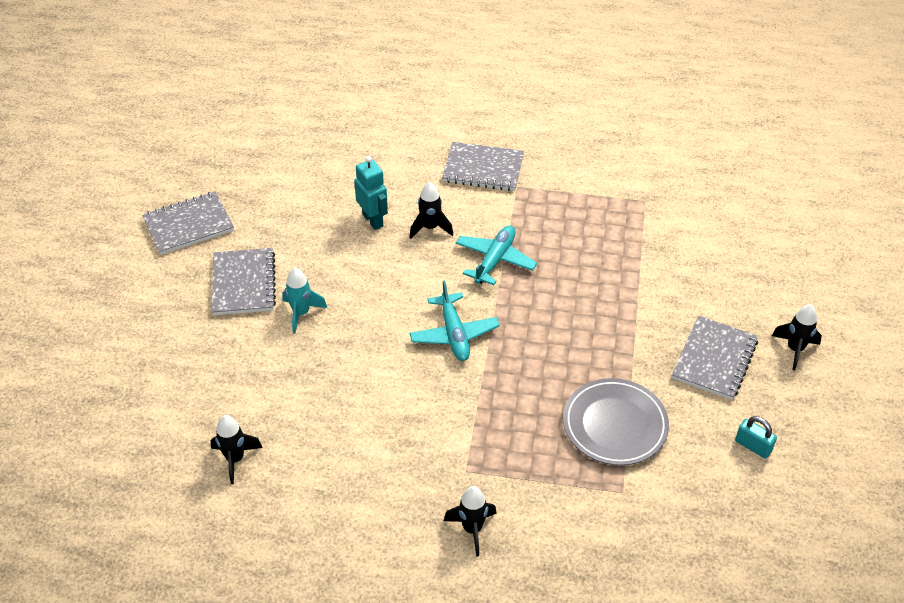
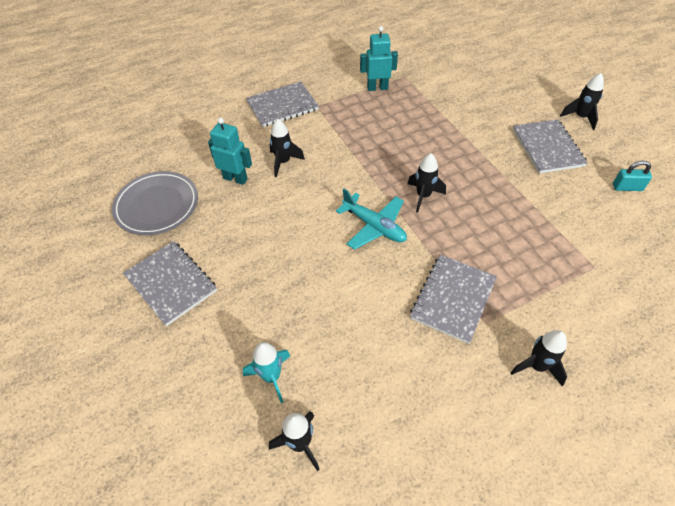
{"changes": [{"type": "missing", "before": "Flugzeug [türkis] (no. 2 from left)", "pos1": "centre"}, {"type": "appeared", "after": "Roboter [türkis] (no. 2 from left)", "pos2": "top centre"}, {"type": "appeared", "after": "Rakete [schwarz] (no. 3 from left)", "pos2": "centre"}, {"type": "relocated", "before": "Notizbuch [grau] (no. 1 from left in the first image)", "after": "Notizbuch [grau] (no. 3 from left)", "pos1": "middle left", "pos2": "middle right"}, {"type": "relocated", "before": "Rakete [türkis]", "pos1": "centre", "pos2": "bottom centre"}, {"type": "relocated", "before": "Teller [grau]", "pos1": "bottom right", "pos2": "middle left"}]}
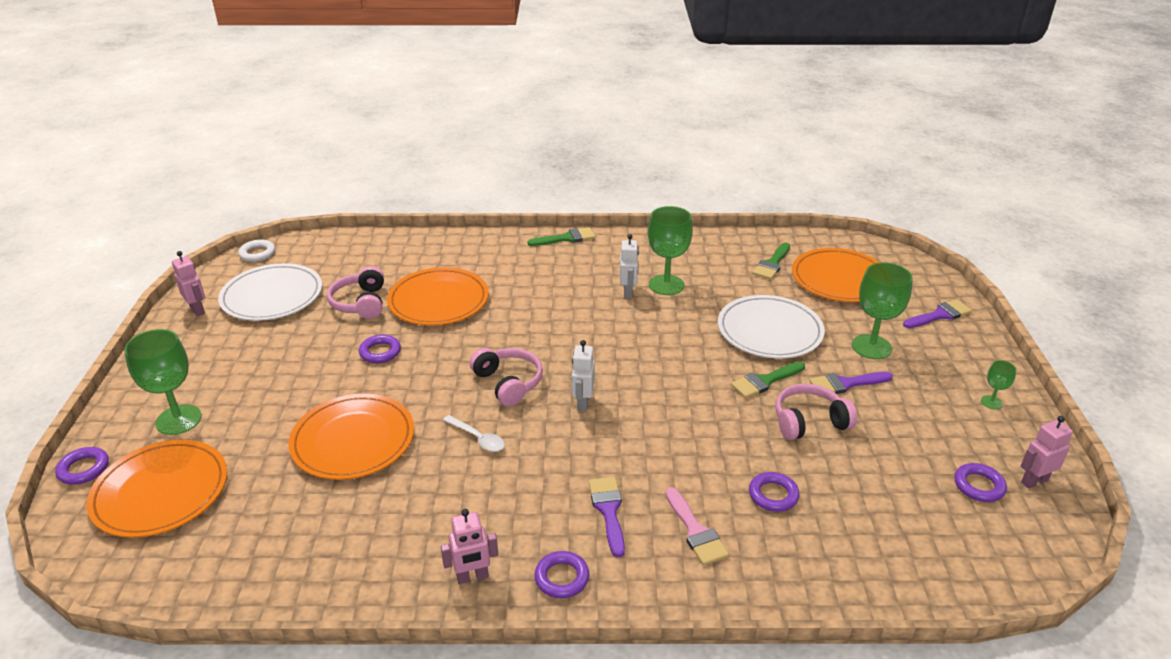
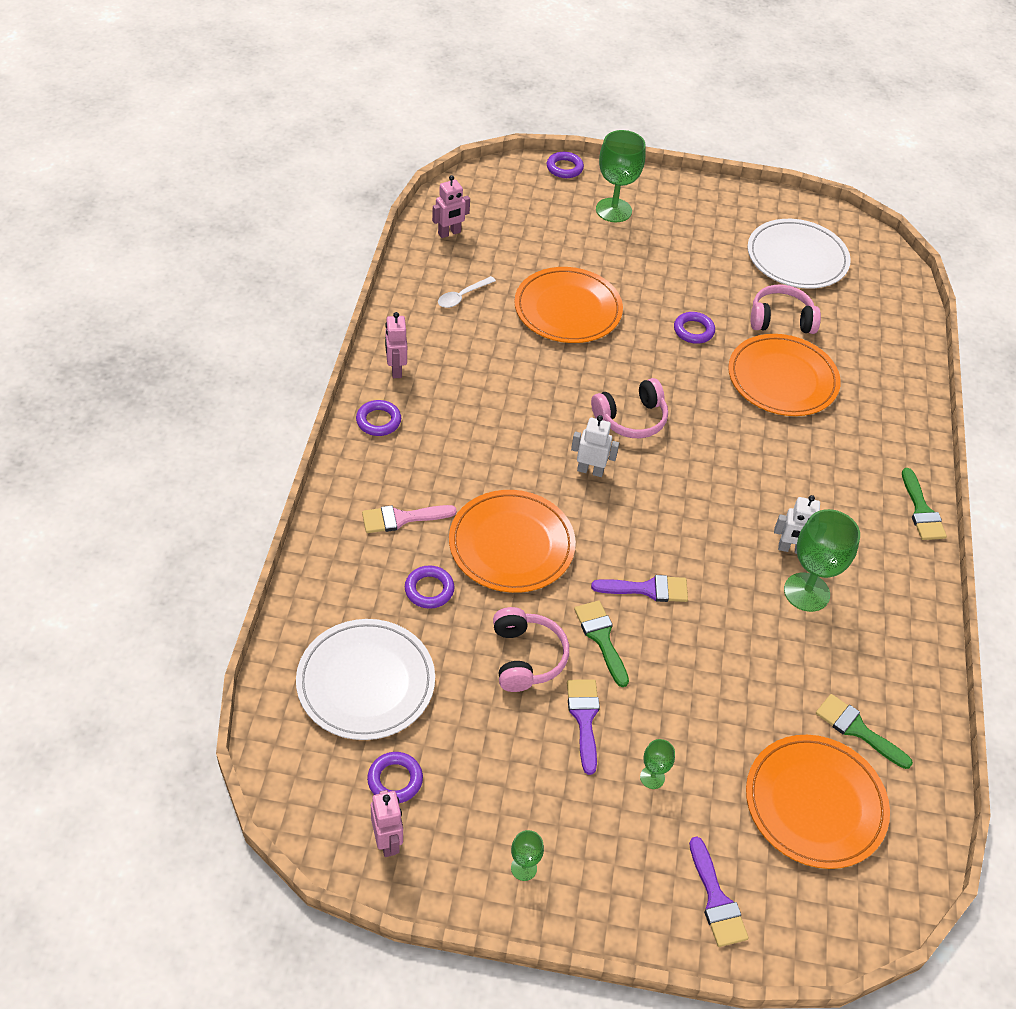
{"changes": [{"type": "missing", "before": "Ring [weiß]", "pos1": "middle left"}, {"type": "relocated", "before": "Teller [orange] (no. 1 from left)", "pos1": "bottom left", "pos2": "centre"}, {"type": "relocated", "before": "Roboter [rosa] (no. 1 from left in the first image)", "after": "Roboter [rosa] (no. 3 from left)", "pos1": "middle left", "pos2": "top centre"}, {"type": "relocated", "before": "Löffel [weiß]", "pos1": "centre", "pos2": "top centre"}, {"type": "relocated", "before": "Pinsel [lila] (no. 1 from left in the first image)", "after": "Pinsel [lila] (no. 2 from left)", "pos1": "bottom centre", "pos2": "centre"}, {"type": "relocated", "before": "Teller [weiß] (no. 2 from left in the first image)", "after": "Teller [weiß] (no. 1 from left)", "pos1": "centre", "pos2": "bottom centre"}, {"type": "size", "before": "Kelch [grün] (no. 3 from left)", "pos1": "middle right", "pos2": "bottom centre", "scale": 0.48}]}
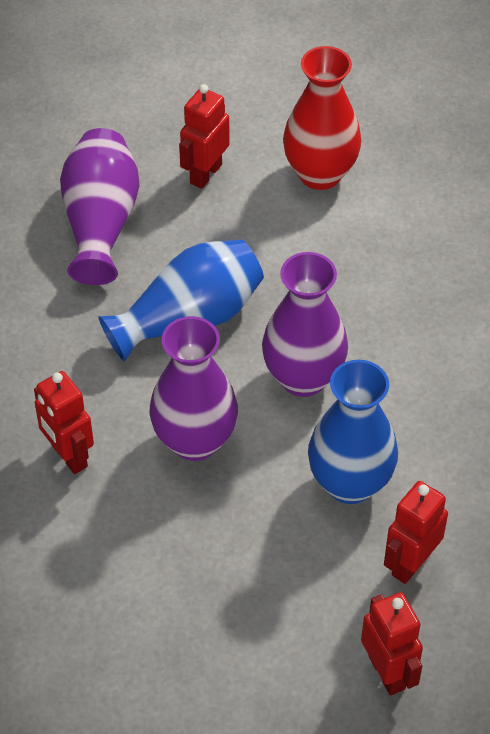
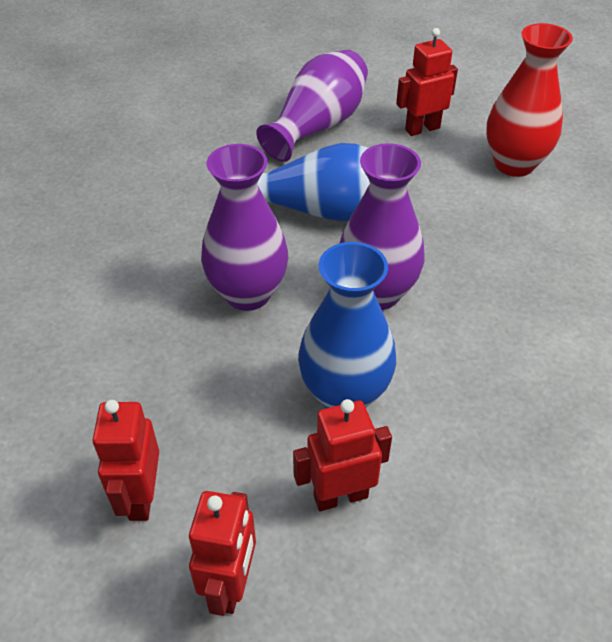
{"changes": [{"type": "relocated", "before": "Roboter [rot] (no. 1 from left)", "pos1": "middle left", "pos2": "bottom left"}]}
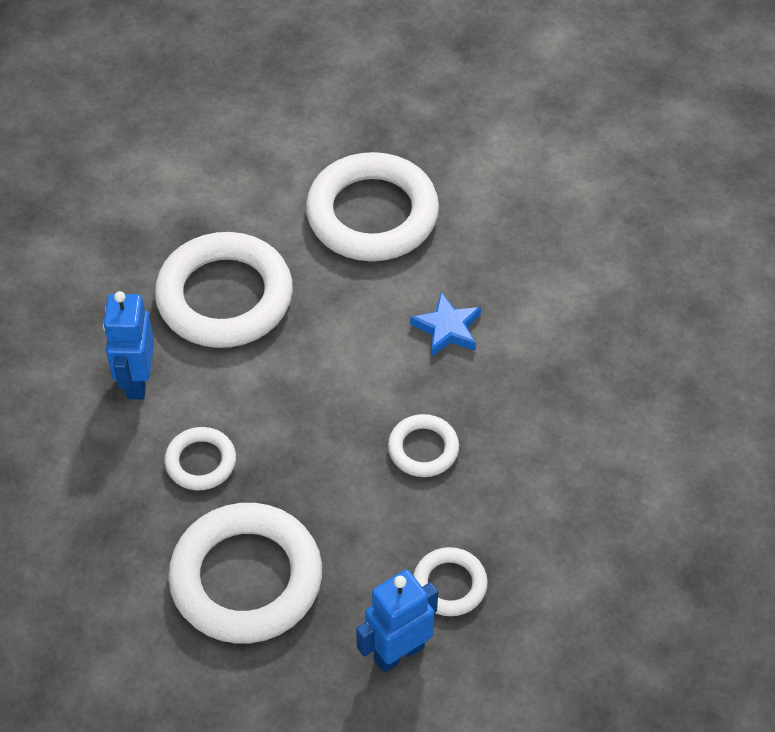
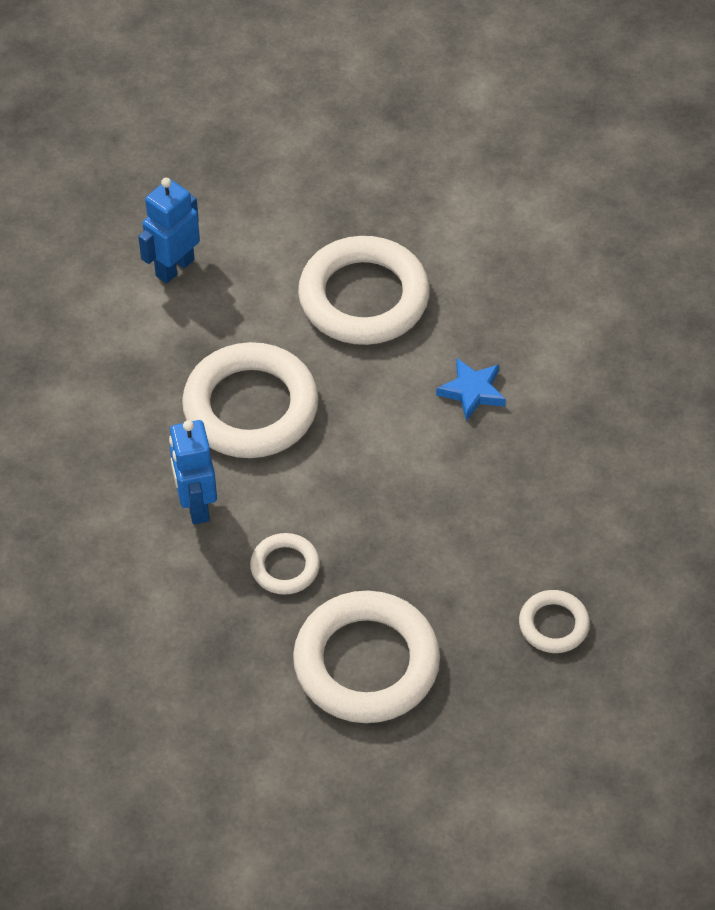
{"changes": [{"type": "missing", "before": "Ring [weiß] (no. 5 from left)", "pos1": "centre"}, {"type": "relocated", "before": "Roboter [blau] (no. 2 from left in the first image)", "after": "Roboter [blau] (no. 1 from left)", "pos1": "bottom centre", "pos2": "top left"}]}
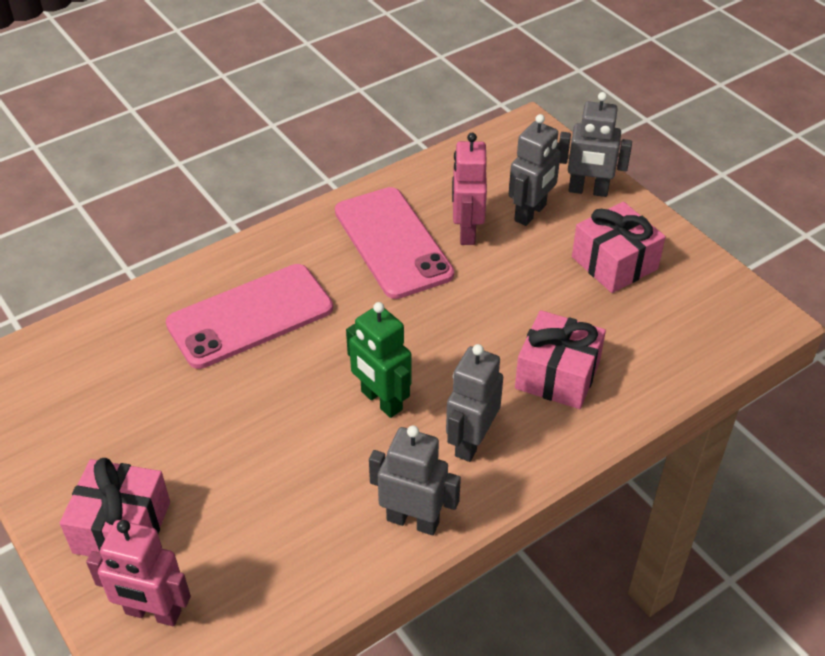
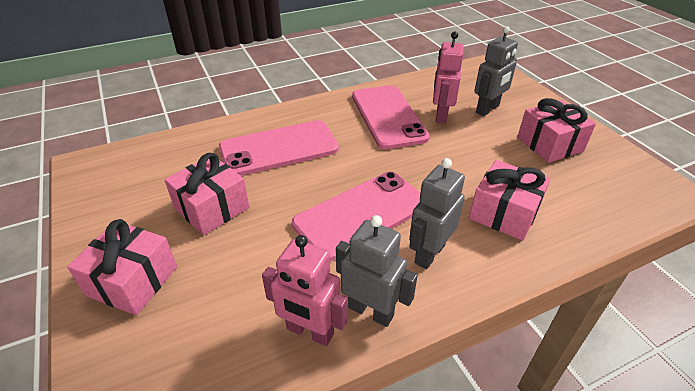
{"changes": [{"type": "missing", "before": "Roboter [grau] (no. 4 from left)", "pos1": "top right"}, {"type": "appeared", "after": "Geschenk [rosa] (no. 2 from left)", "pos2": "middle left"}, {"type": "relocated", "before": "Roboter [rosa] (no. 1 from left)", "pos1": "bottom left", "pos2": "bottom centre"}, {"type": "exchanged", "before": "Roboter [grün]", "after": "Handy [rosa] (no. 2 from left)", "pos1": "centre", "pos2": "centre"}]}
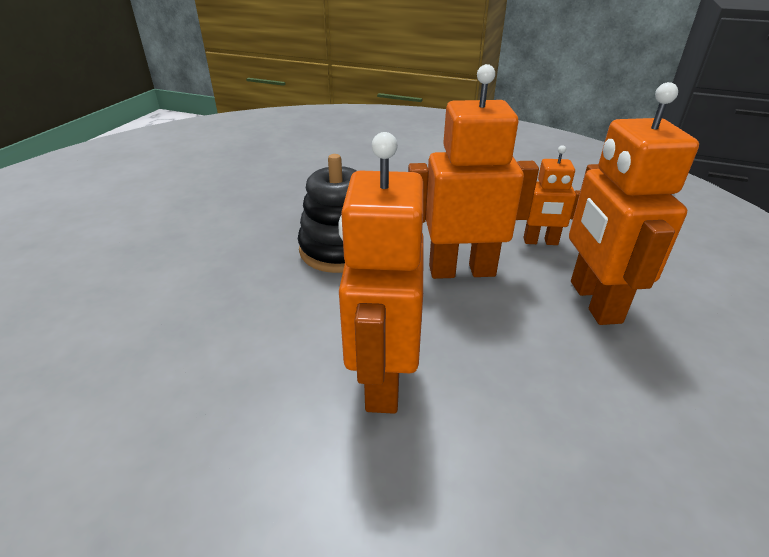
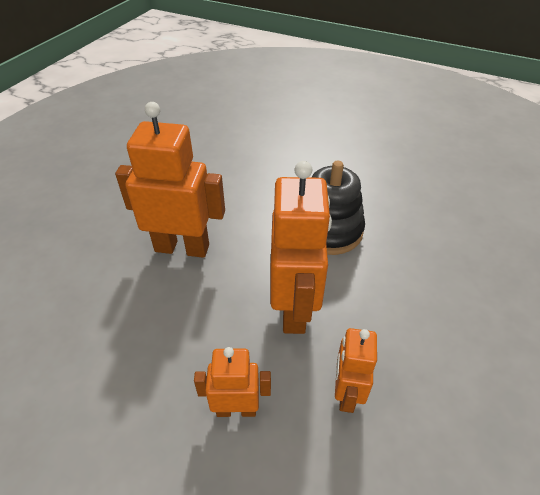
{"changes": [{"type": "size", "before": "Roboter [orange] (no. 4 from left in the first image)", "pos1": "middle right", "pos2": "bottom centre", "scale": 0.56}]}
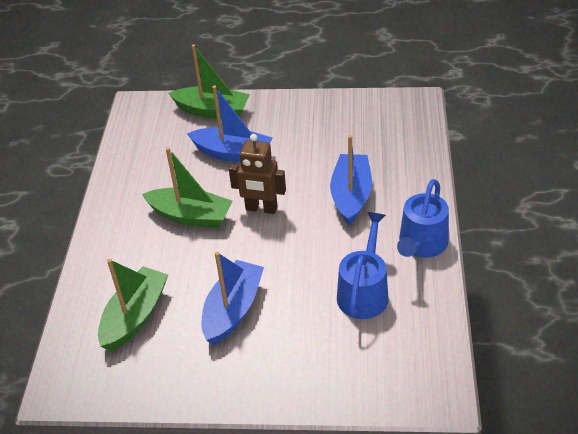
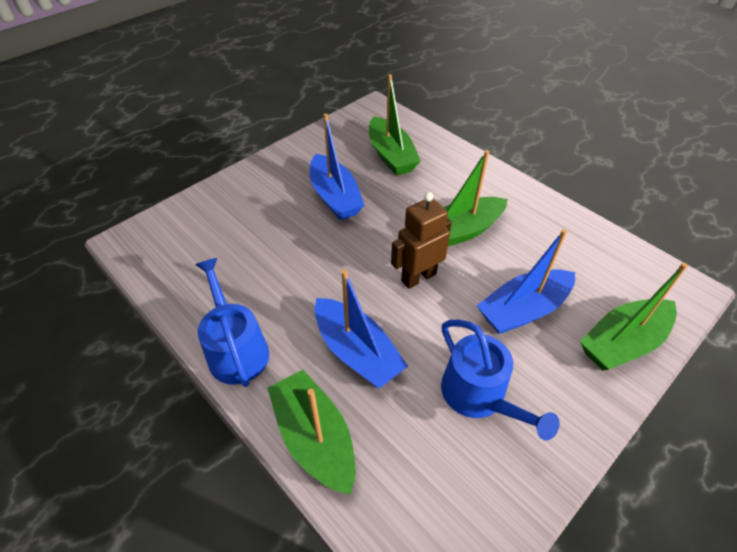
{"changes": [{"type": "appeared", "after": "Boot [grün] (no. 1 from left)", "pos2": "bottom centre"}, {"type": "relocated", "before": "Gießkanne [blau] (no. 1 from left in the first image)", "after": "Gießkanne [blau] (no. 2 from left)", "pos1": "centre", "pos2": "bottom right"}]}
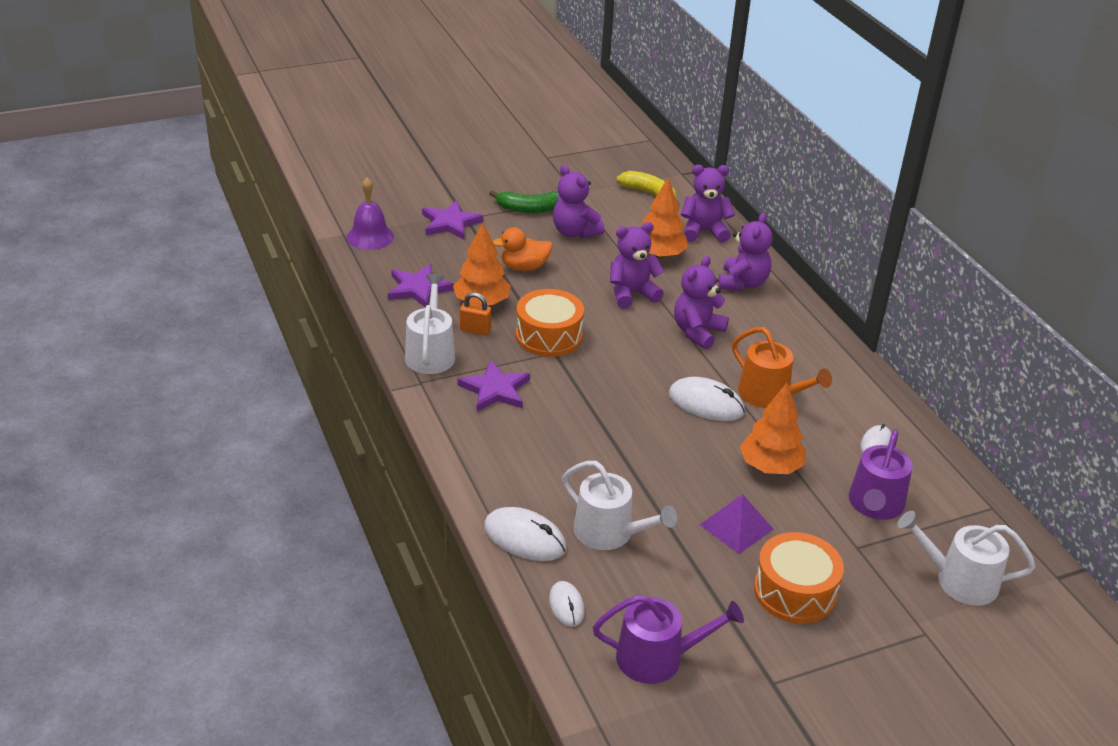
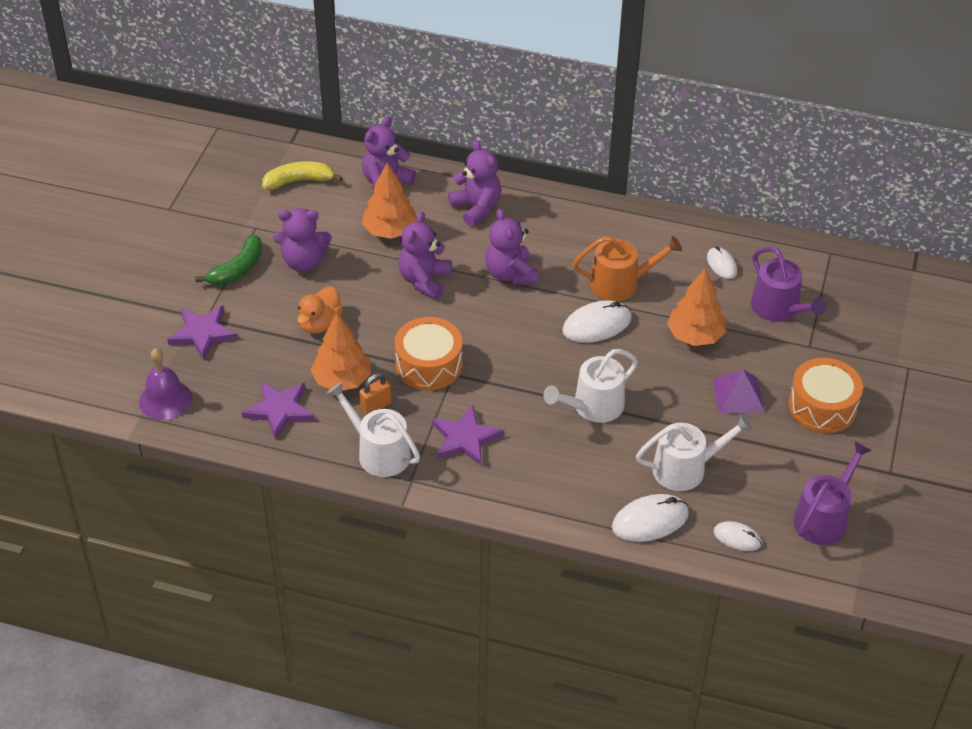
{"changes": [{"type": "relocated", "before": "Gießkanne [weiß] (no. 3 from left in the first image)", "after": "Gießkanne [weiß] (no. 2 from left)", "pos1": "bottom right", "pos2": "centre"}]}
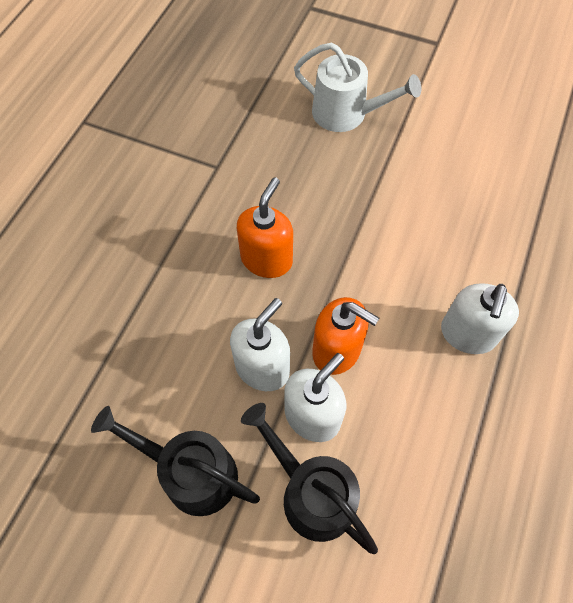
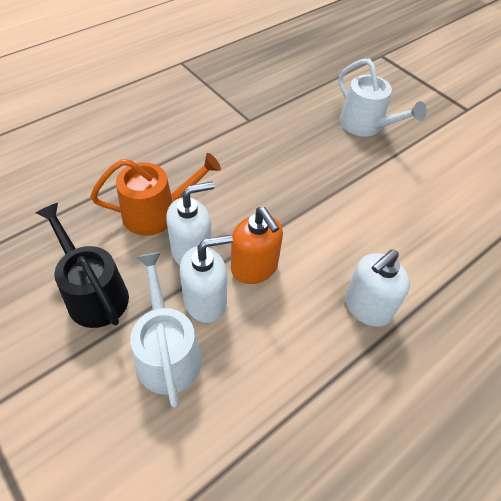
{"changes": [{"type": "missing", "before": "Seifenspender [orange] (no. 1 from left)", "pos1": "centre"}, {"type": "appeared", "after": "Gießkanne [orange]", "pos2": "middle left"}, {"type": "colour", "before": "Gießkanne [schwarz] (no. 2 from left)", "after": "Gießkanne [weiß] (no. 1 from left)", "pos1": "bottom centre", "pos2": "middle left"}]}
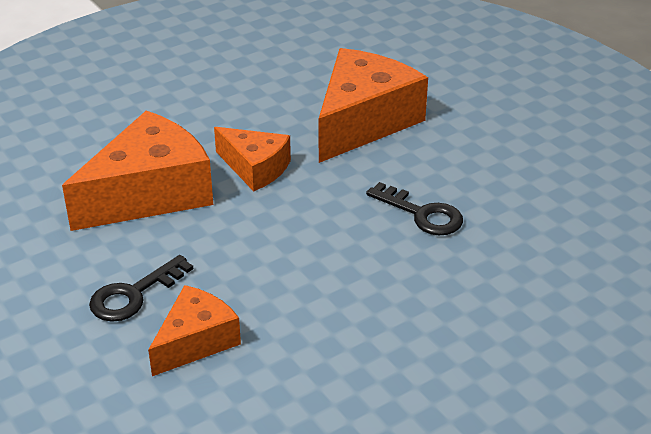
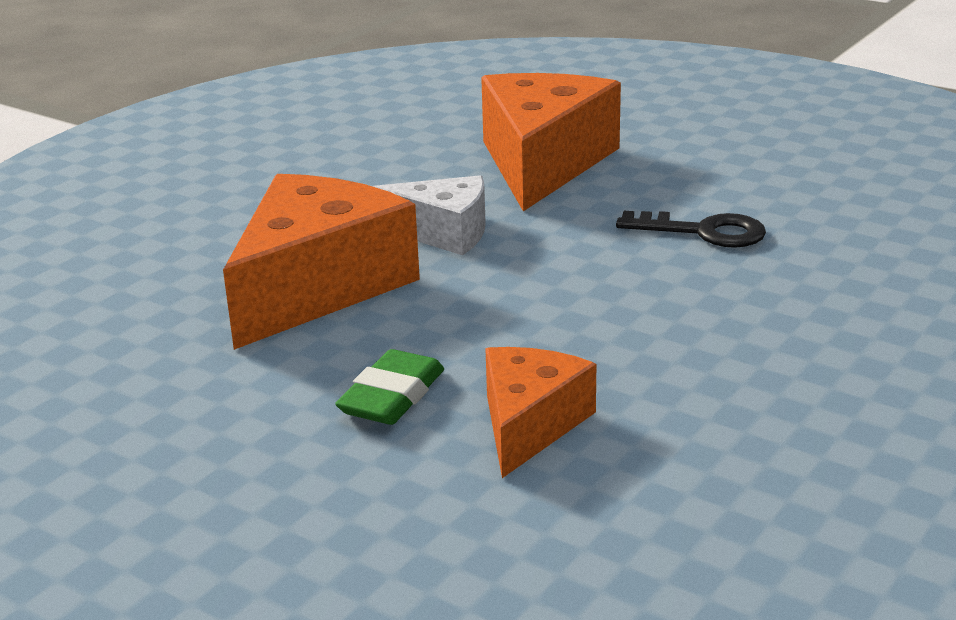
{"changes": [{"type": "exchanged", "before": "Schlüssel [schwarz] (no. 1 from left)", "after": "Radiergummi [grün]", "pos1": "middle left", "pos2": "centre"}, {"type": "colour", "before": "Käse [orange] (no. 3 from left)", "after": "Käse [weiß]", "pos1": "centre", "pos2": "centre"}]}
